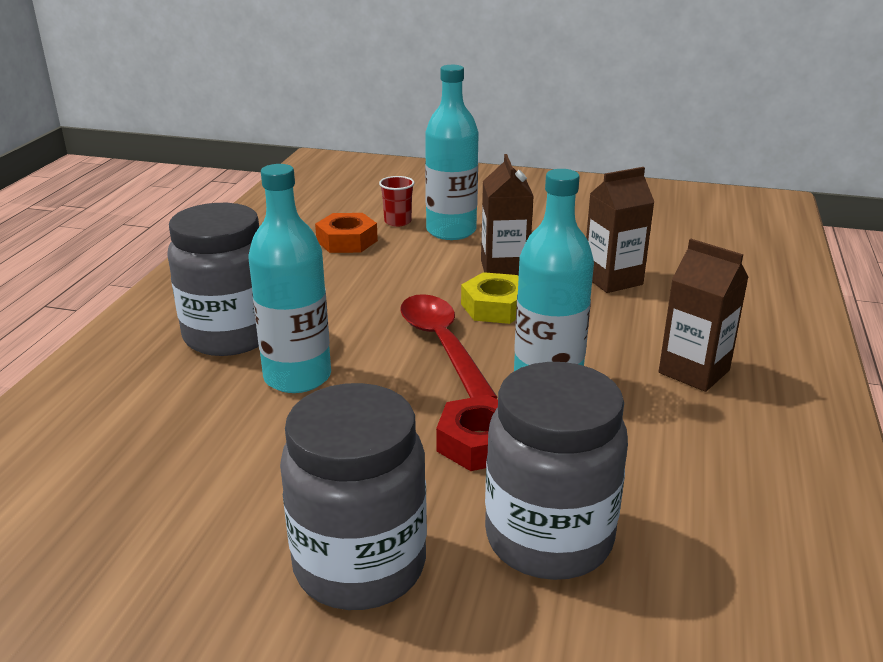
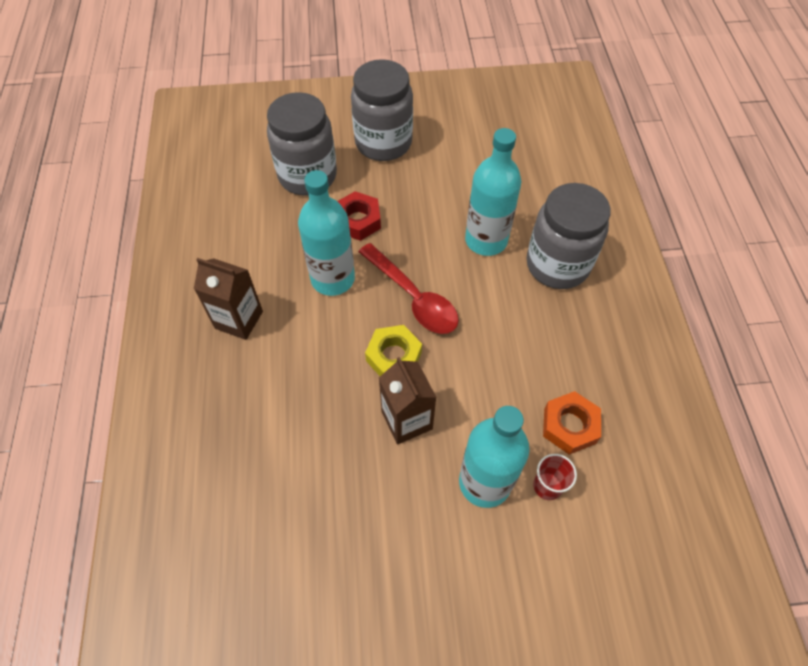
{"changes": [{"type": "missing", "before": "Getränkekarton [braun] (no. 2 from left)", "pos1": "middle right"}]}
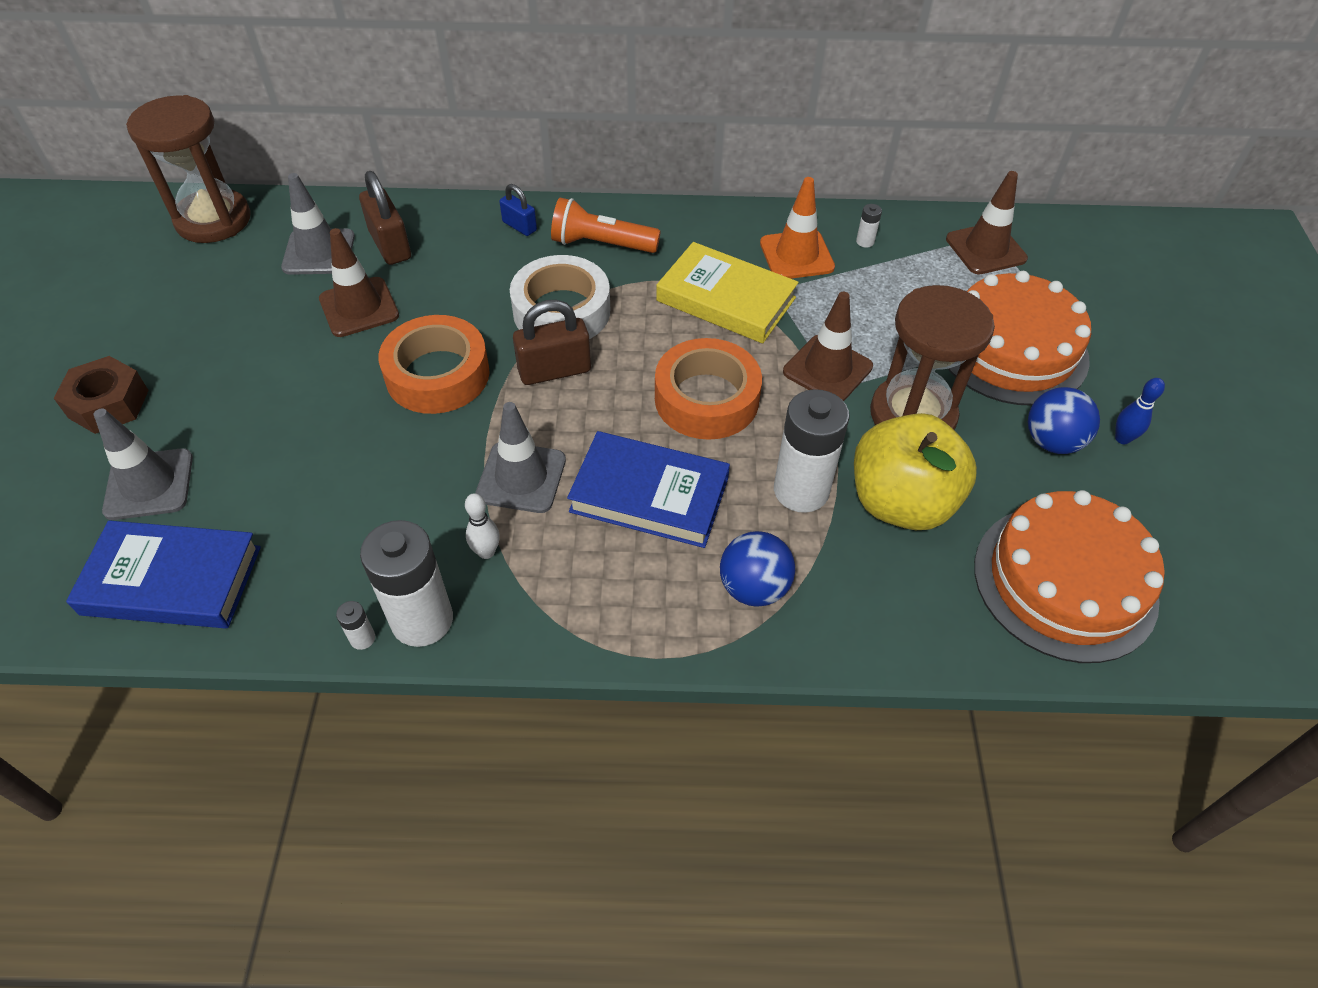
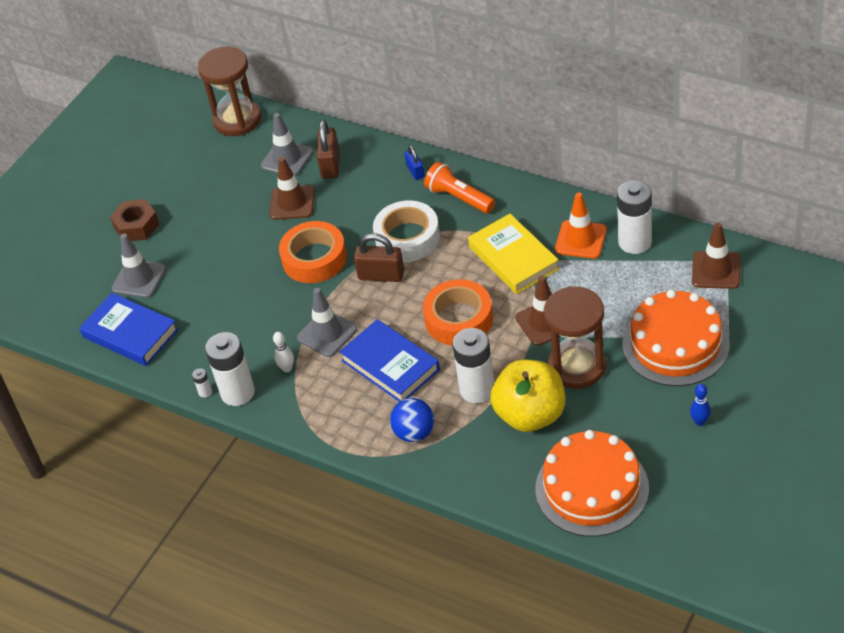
{"changes": [{"type": "missing", "before": "Ball [blau] (no. 2 from left)", "pos1": "middle right"}, {"type": "size", "before": "Batterie [weiß] (no. 4 from left)", "pos1": "top centre", "pos2": "middle right", "scale": 2.48}]}
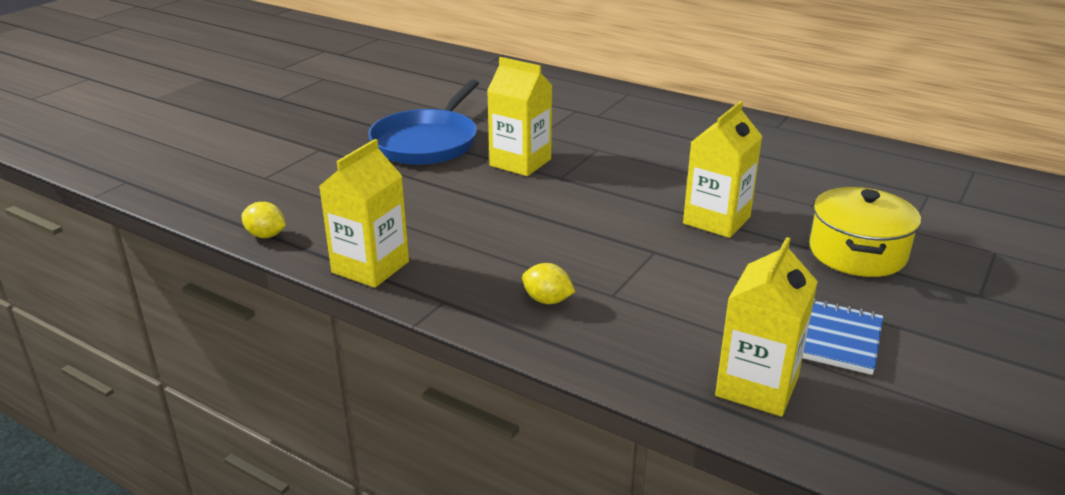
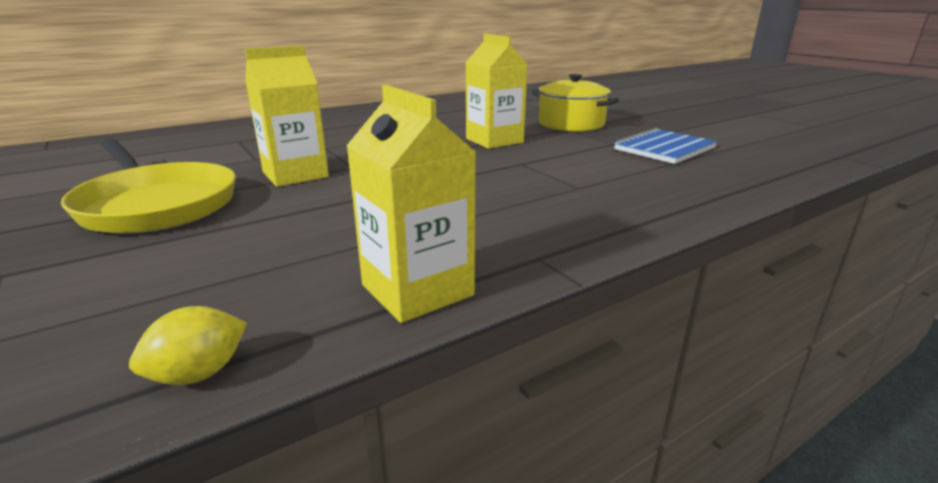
{"changes": [{"type": "missing", "before": "Zitrone [gelb] (no. 2 from left)", "pos1": "centre"}, {"type": "missing", "before": "Getränkekarton [gelb] (no. 4 from left)", "pos1": "middle right"}, {"type": "colour", "before": "Pfanne [blau]", "after": "Pfanne [gelb]", "pos1": "top centre", "pos2": "middle left"}]}
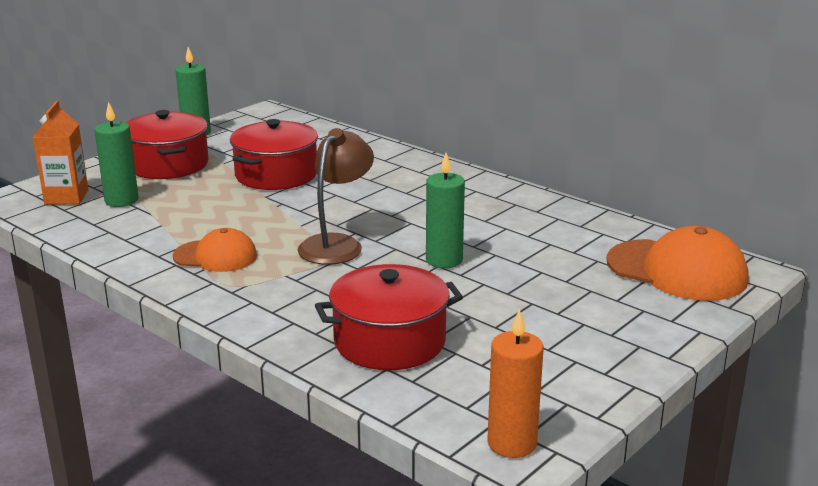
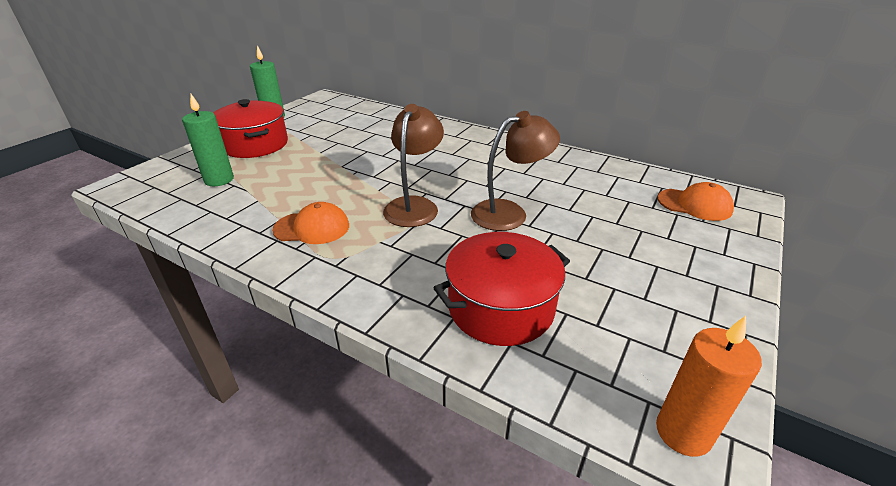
{"changes": [{"type": "missing", "before": "Getränkekarton [orange]", "pos1": "top left"}, {"type": "missing", "before": "Kochtopf [rot] (no. 2 from left)", "pos1": "top centre"}, {"type": "exchanged", "before": "Kerze [grün] (no. 3 from left)", "after": "Lampe [braun] (no. 2 from left)", "pos1": "centre", "pos2": "centre"}, {"type": "size", "before": "Kappe [orange] (no. 2 from left)", "pos1": "middle right", "pos2": "middle right", "scale": 0.62}]}
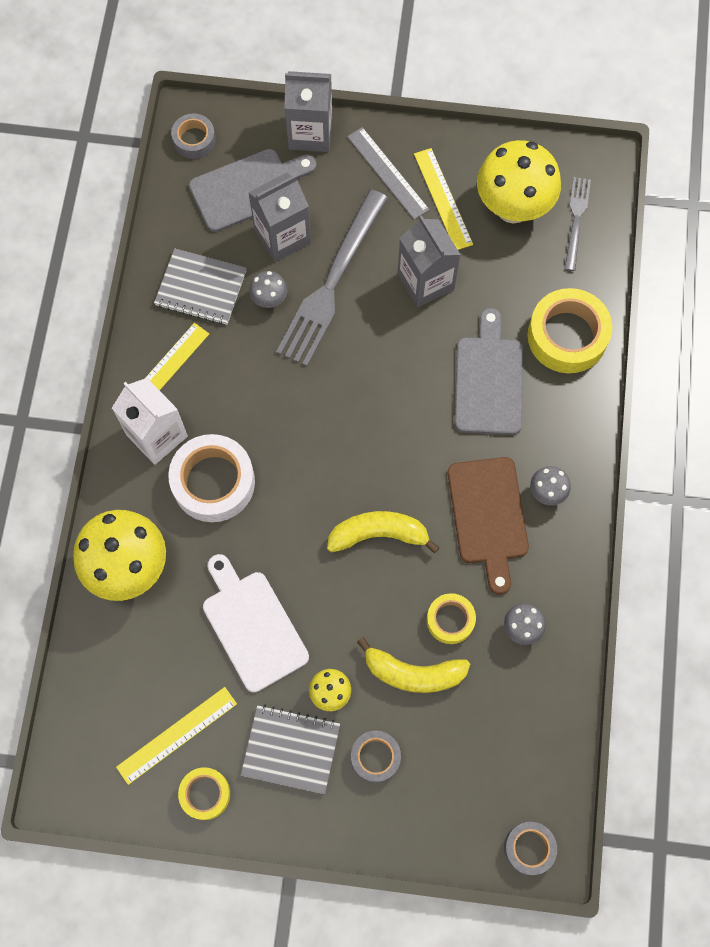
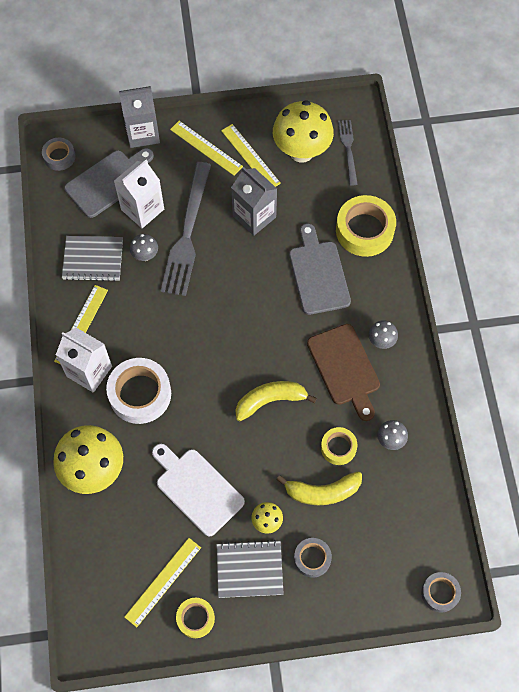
{"changes": [{"type": "colour", "before": "Getränkekarton [grau] (no. 1 from left)", "after": "Getränkekarton [weiß] (no. 2 from left)", "pos1": "top centre", "pos2": "top left"}, {"type": "colour", "before": "Lineal [grau]", "after": "Lineal [gelb] (no. 3 from left)", "pos1": "top centre", "pos2": "top centre"}]}
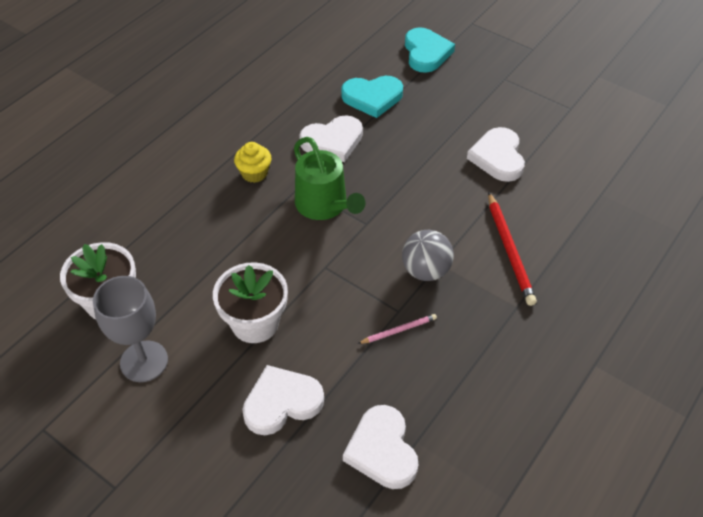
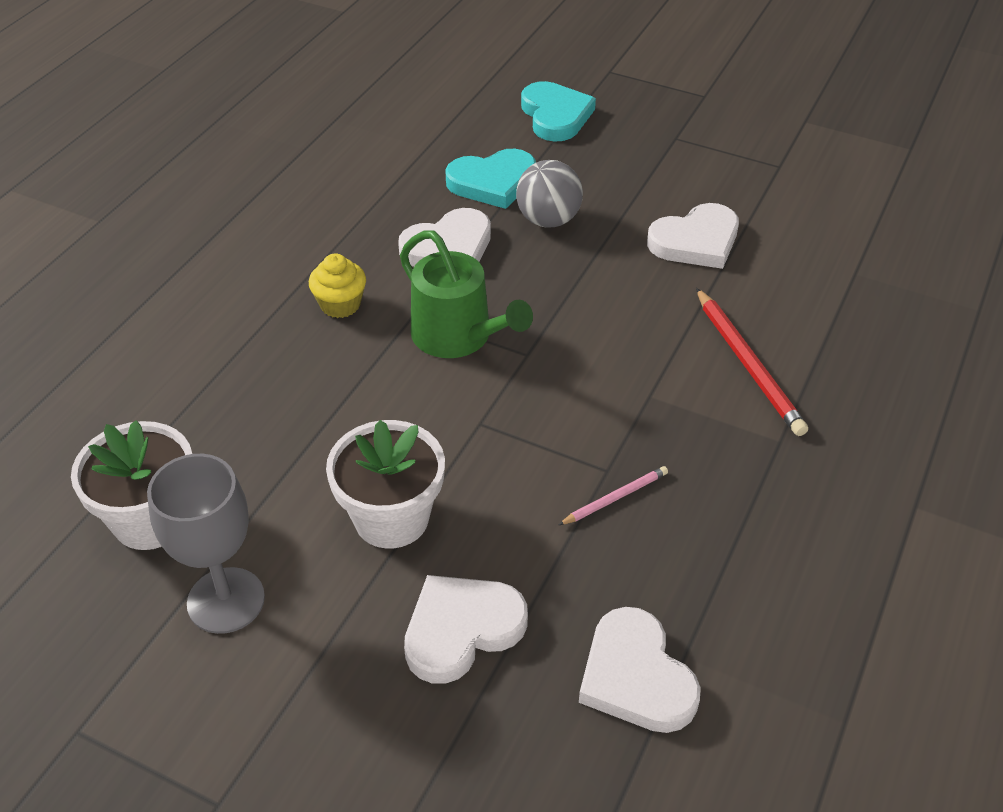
{"changes": [{"type": "relocated", "before": "Ball [grau]", "pos1": "centre", "pos2": "top centre"}, {"type": "spun", "before": "Herz [weiß] (no. 4 from left)", "pos1": "top right", "pos2": "top right", "turn": -105}]}
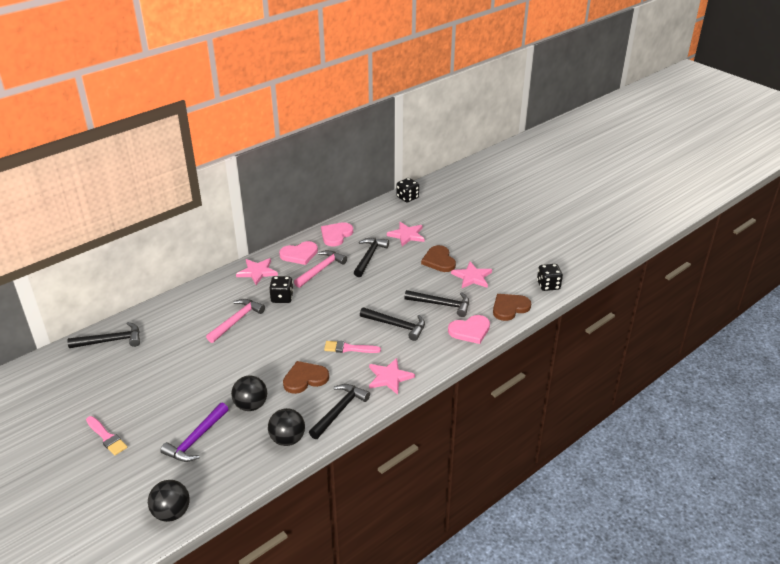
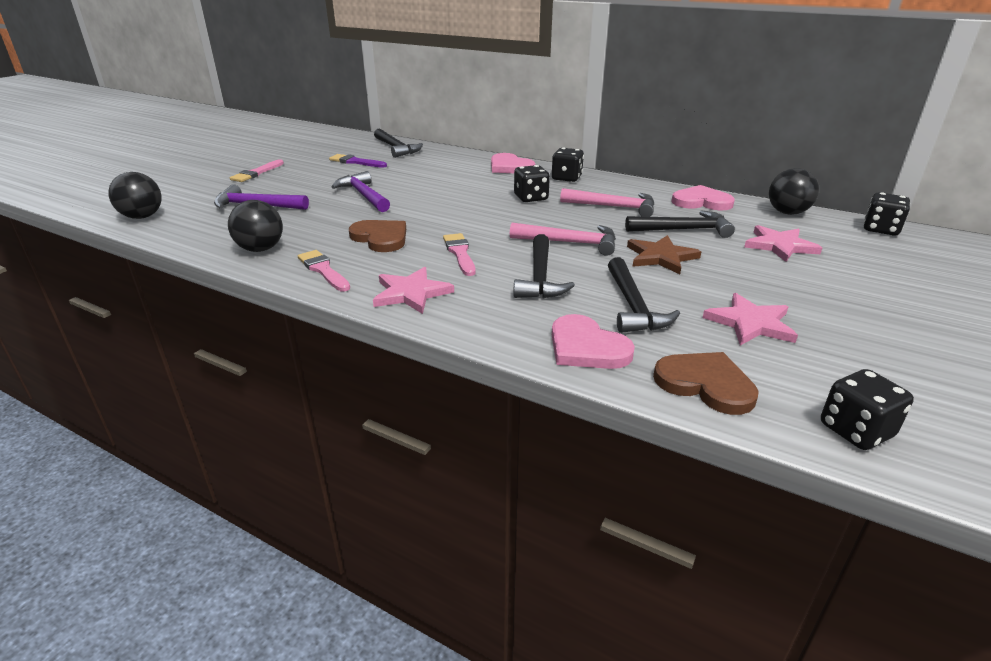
{"changes": [{"type": "missing", "before": "Herz [braun] (no. 2 from left)", "pos1": "centre"}, {"type": "appeared", "after": "Pinsel [lila]", "pos2": "top centre"}, {"type": "appeared", "after": "Hammer [lila] (no. 2 from left)", "pos2": "top centre"}, {"type": "appeared", "after": "Stern [braun]", "pos2": "middle right"}, {"type": "relocated", "before": "Hammer [rosa] (no. 1 from left)", "pos1": "middle left", "pos2": "centre"}, {"type": "relocated", "before": "Ball [schwarz] (no. 2 from left in the first image)", "after": "Ball [schwarz] (no. 3 from left)", "pos1": "bottom left", "pos2": "top right"}, {"type": "relocated", "before": "Herz [rosa] (no. 1 from left)", "pos1": "centre", "pos2": "top centre"}, {"type": "exchanged", "before": "Stern [rosa] (no. 1 from left)", "after": "Spielwürfel [schwarz] (no. 2 from left)", "pos1": "middle left", "pos2": "top centre"}, {"type": "exchanged", "before": "Hammer [schwarz] (no. 2 from left)", "after": "Pinsel [rosa] (no. 2 from left)", "pos1": "bottom centre", "pos2": "middle left"}]}
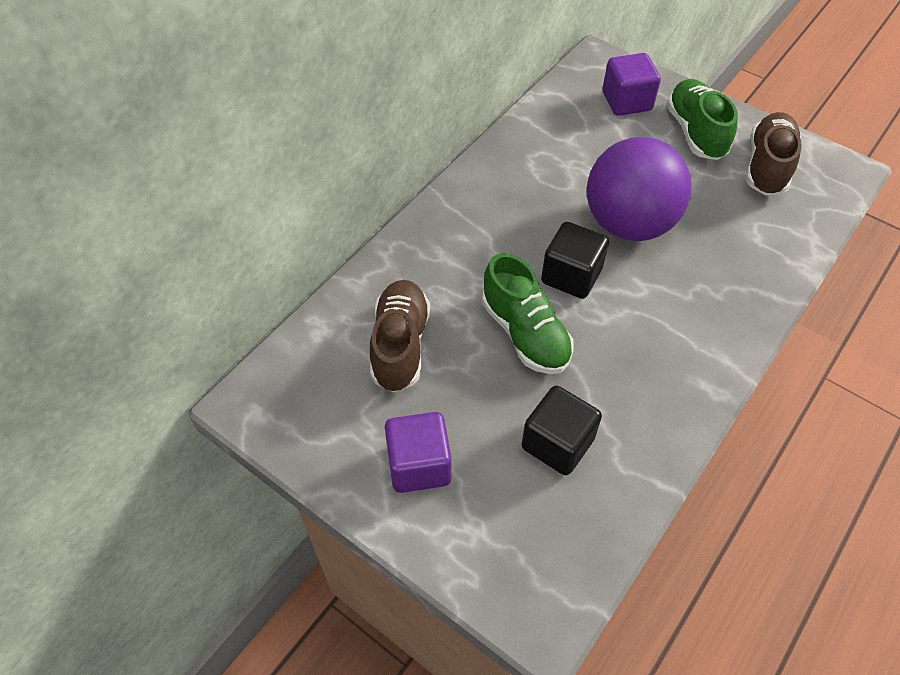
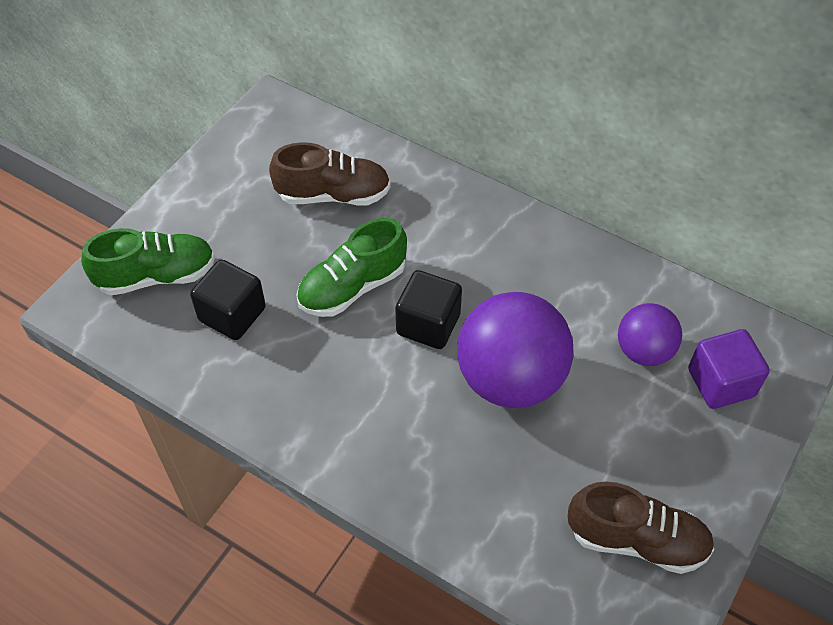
{"changes": [{"type": "missing", "before": "Kubus [lila] (no. 1 from left)", "pos1": "bottom centre"}, {"type": "appeared", "after": "Ball [lila] (no. 2 from left)", "pos2": "middle right"}, {"type": "relocated", "before": "Schuh [grün] (no. 2 from left in the first image)", "after": "Schuh [grün] (no. 1 from left)", "pos1": "top right", "pos2": "middle left"}]}
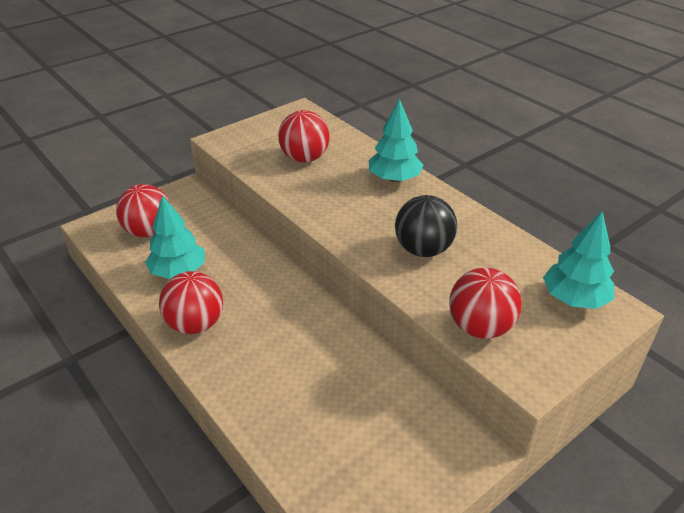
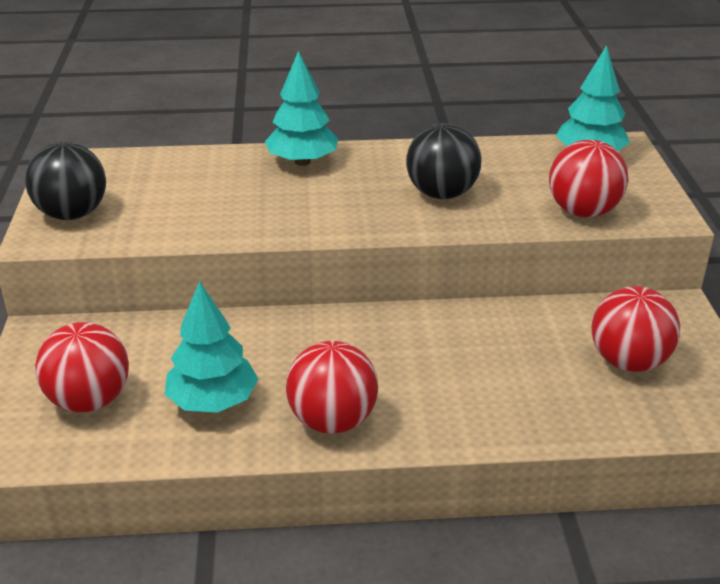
{"changes": [{"type": "appeared", "after": "Ball [schwarz] (no. 1 from left)", "pos2": "top left"}, {"type": "relocated", "before": "Ball [rot] (no. 3 from left in the first image)", "after": "Ball [rot] (no. 4 from left)", "pos1": "top centre", "pos2": "middle right"}]}
